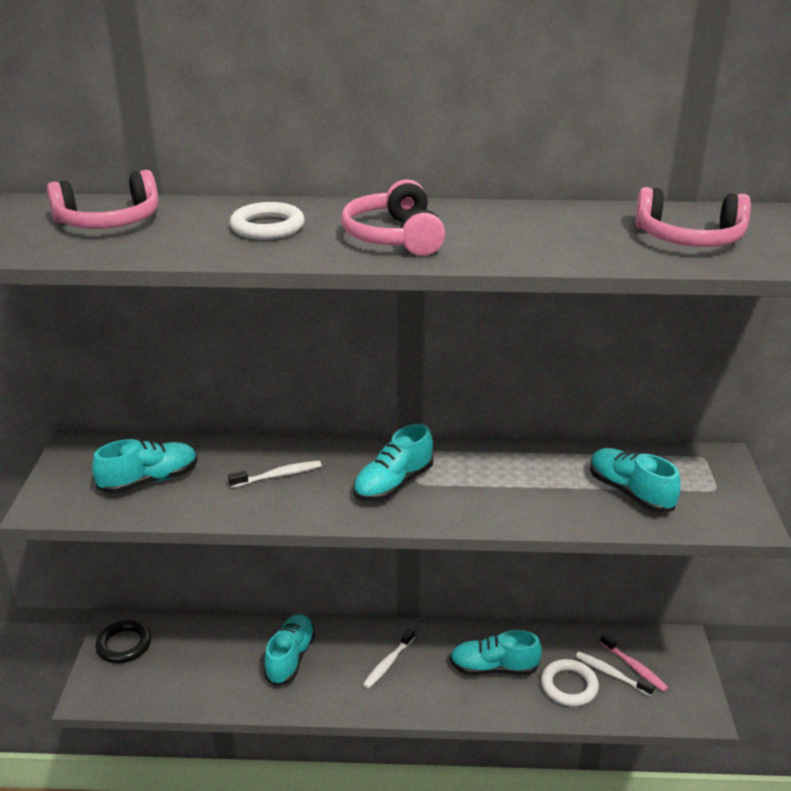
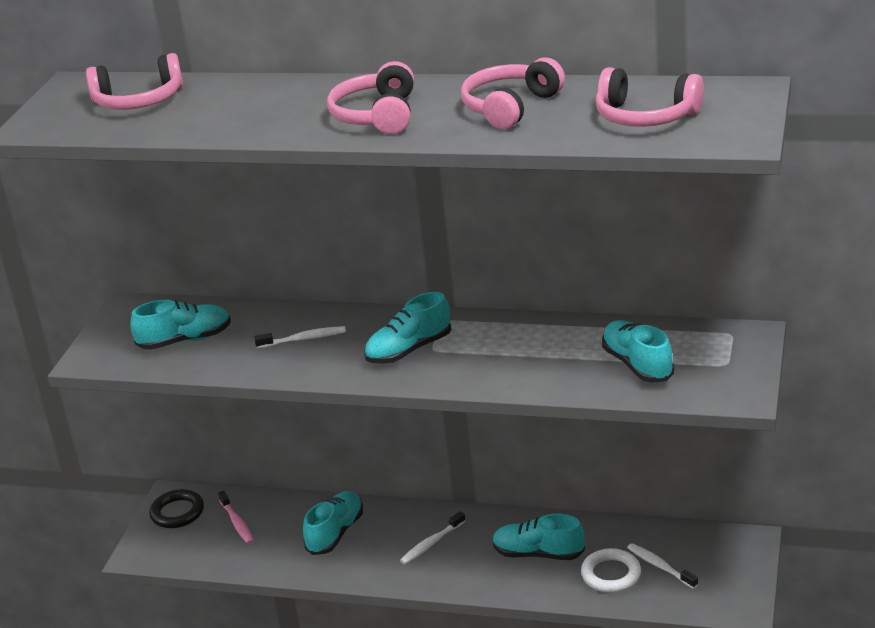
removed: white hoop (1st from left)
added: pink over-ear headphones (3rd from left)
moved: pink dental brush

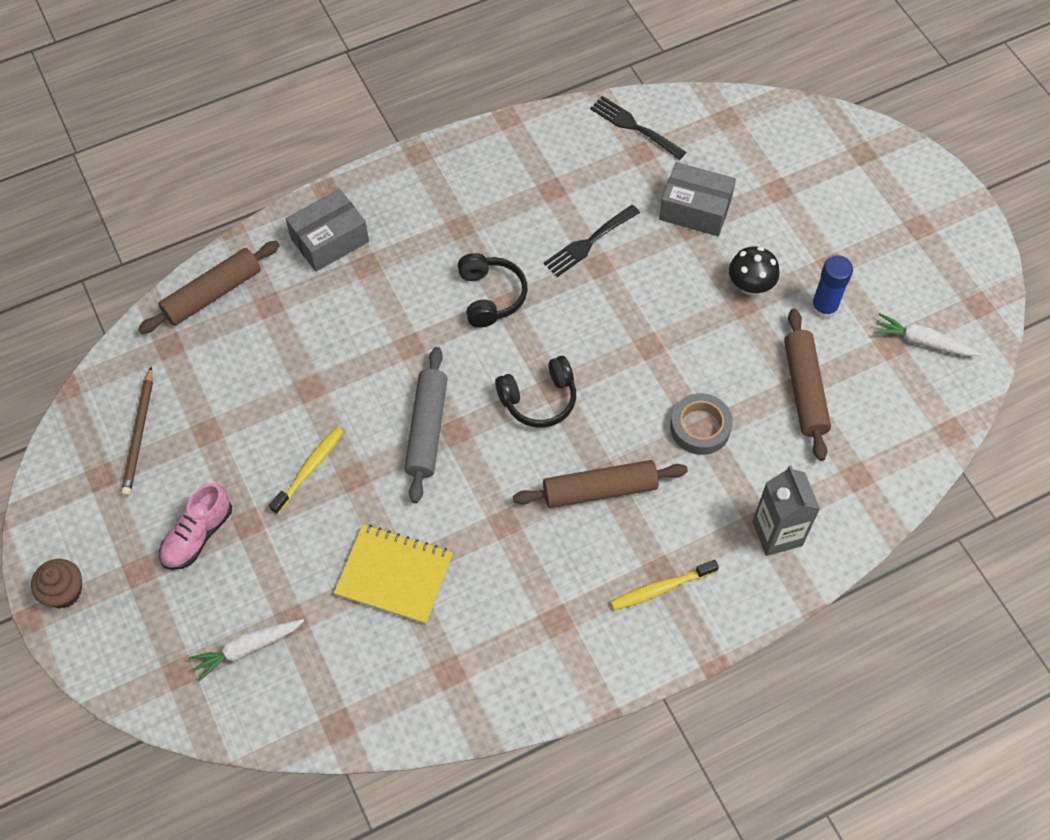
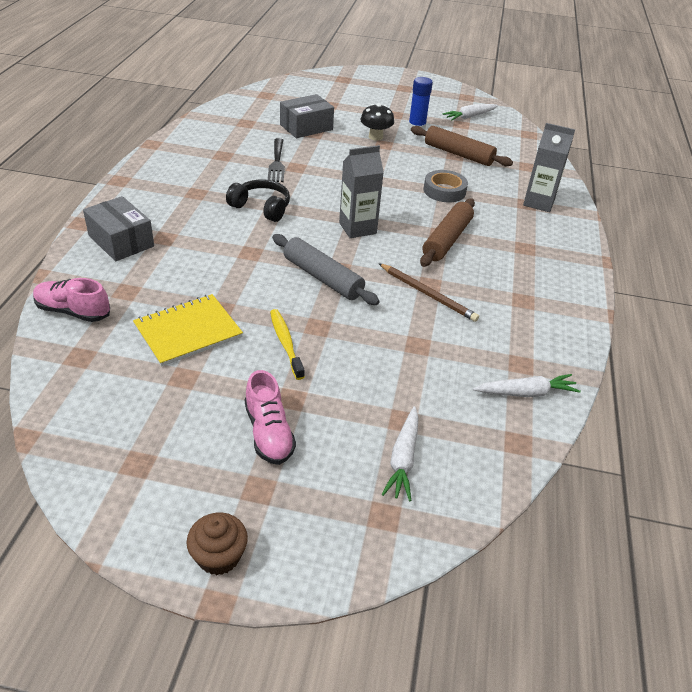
removed: black table fork (2nd from left); bright yellow dental brush (2nd from left)
added: white carrot (3rd from left)
moved: russet wooden pencil; bright yellow notebook
replaced: russet pastry roller (1st from left) to pink shoe (1st from left); black over-ear headphones (2nd from left) to ash-grey carton (1st from left)
turned: ash-grey package (1st from left) 45 degrees counterclockwise

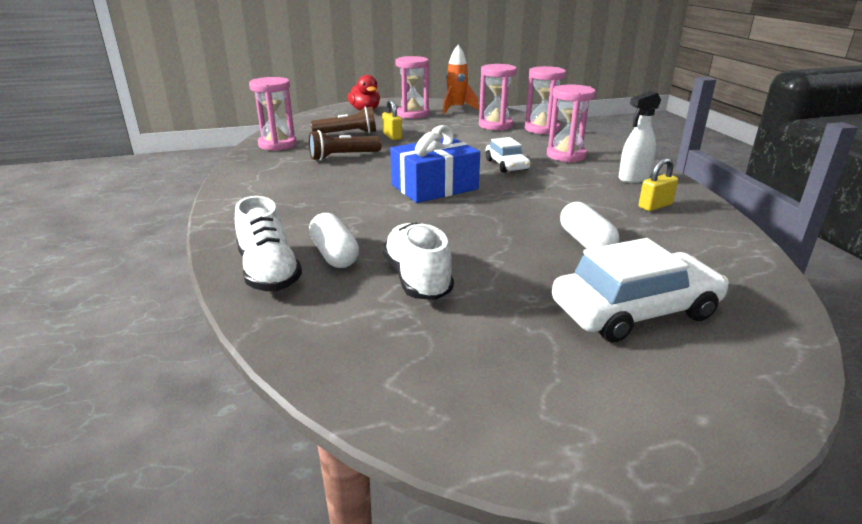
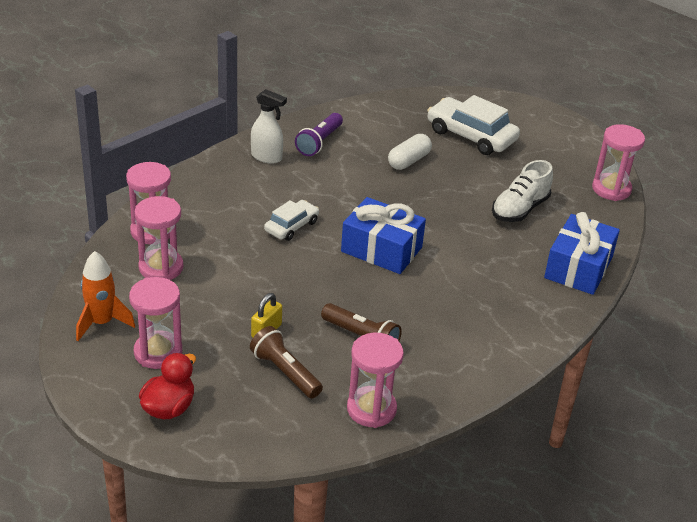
removed: white capsule (1st from left)
moved: pink hourglass (5th from left)
replaced: white shoe (1st from left) to cobalt present (2nd from left); bright yellow padlock (2nd from left) to violet torch

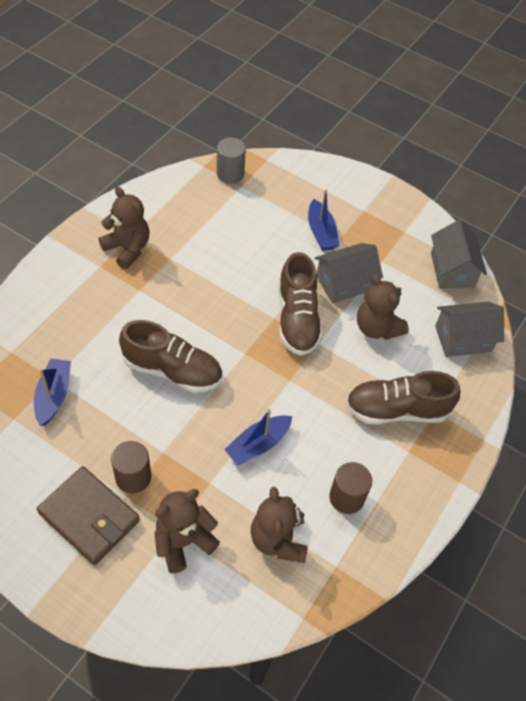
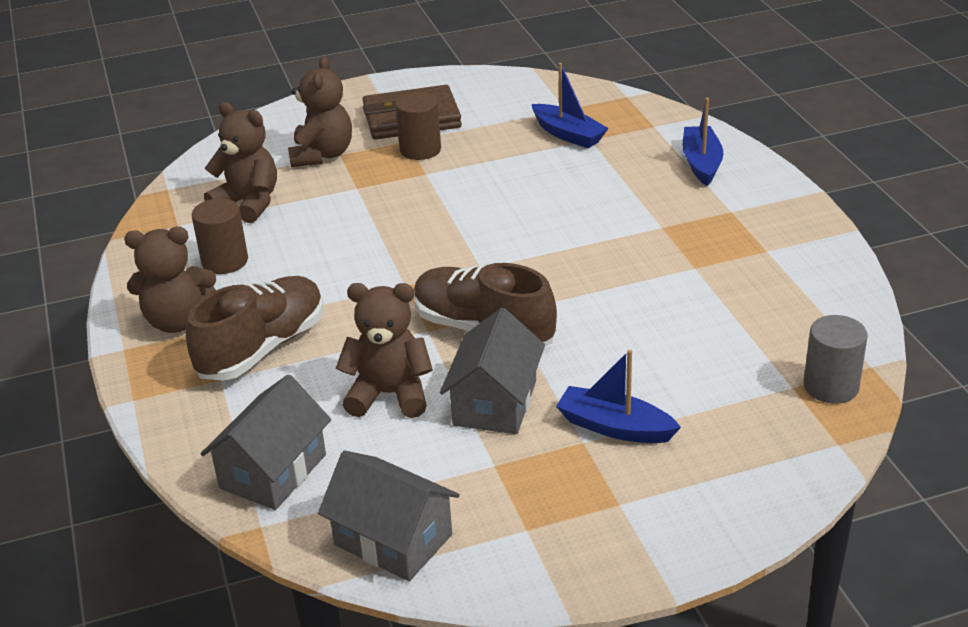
removed: russet shoe (1st from left)
moved: russet teddy (1st from left); cobalt boat (2nd from left in the first image) to cobalt boat (3rd from left)

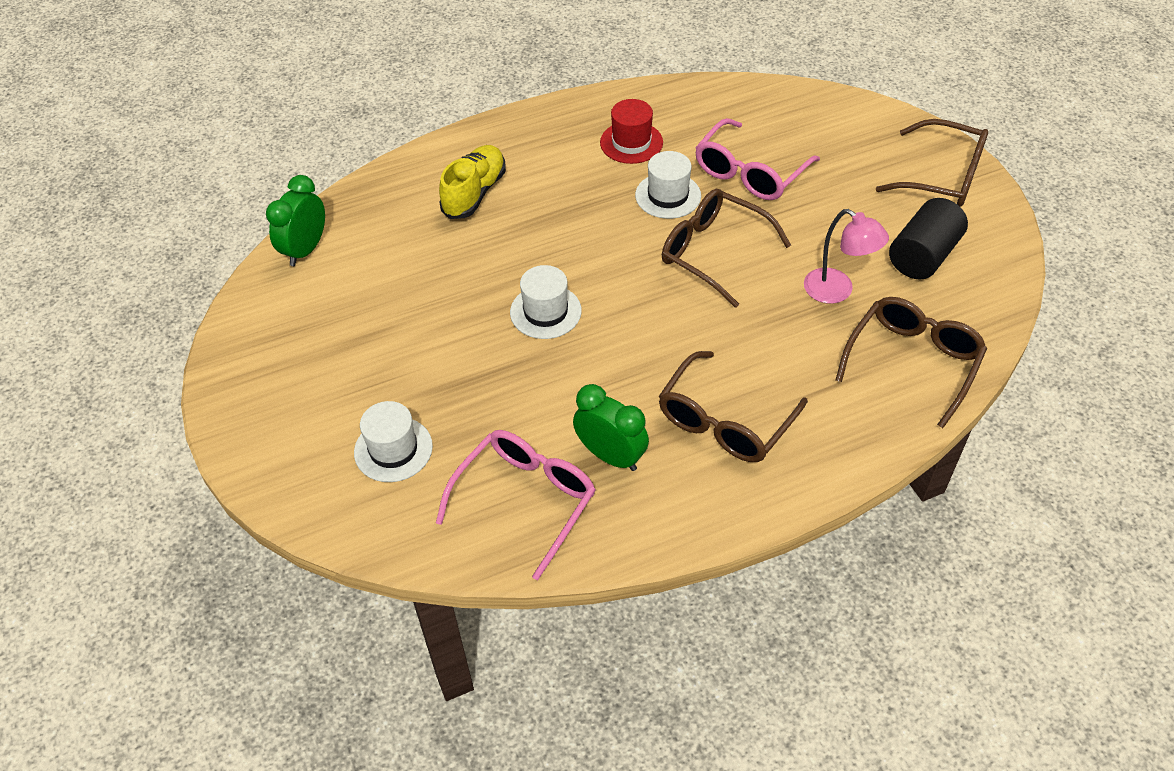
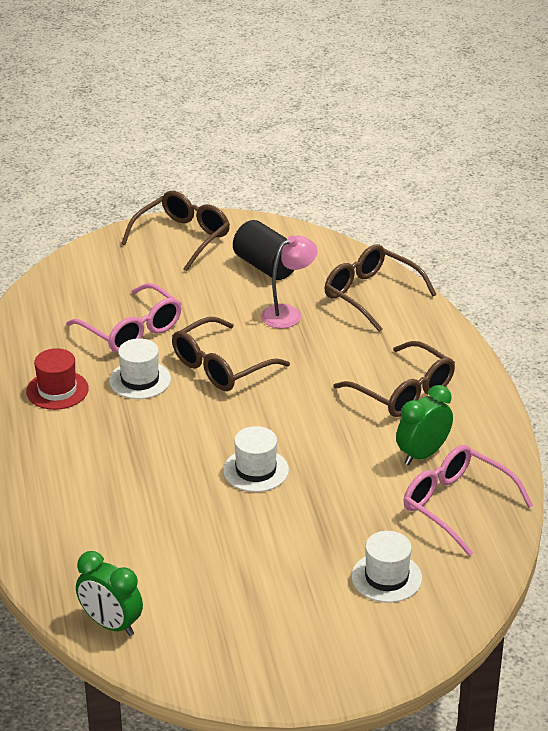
removed: bright yellow shoe

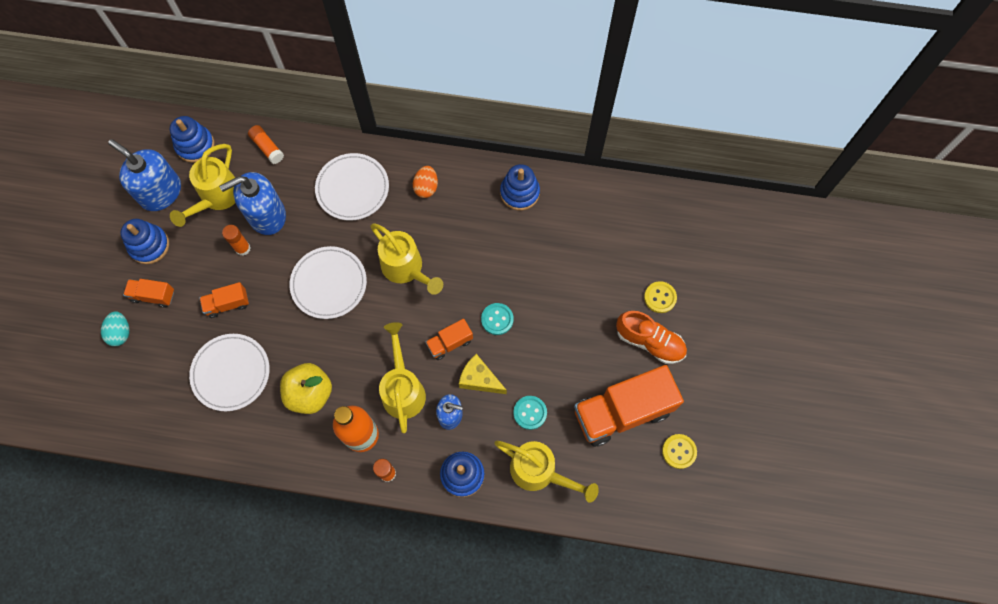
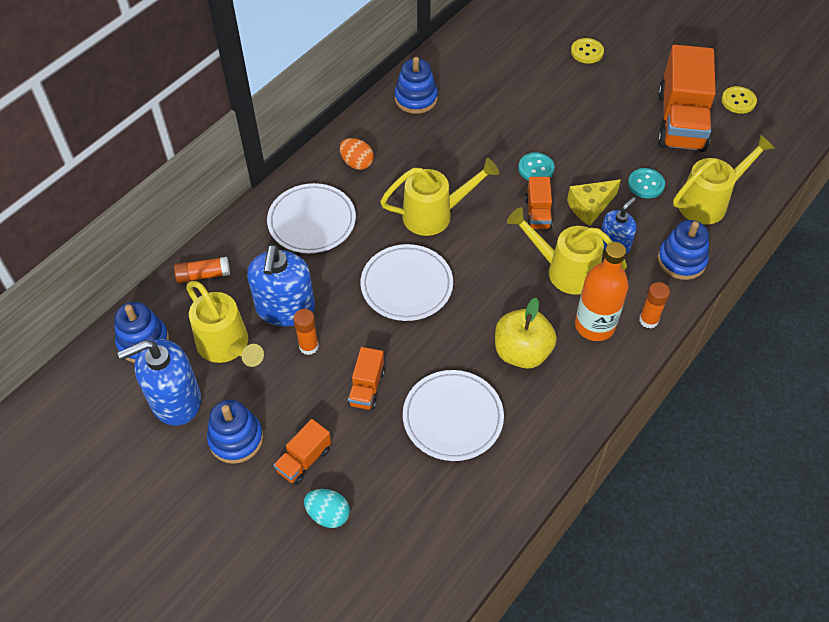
removed: orange-coloured shoe

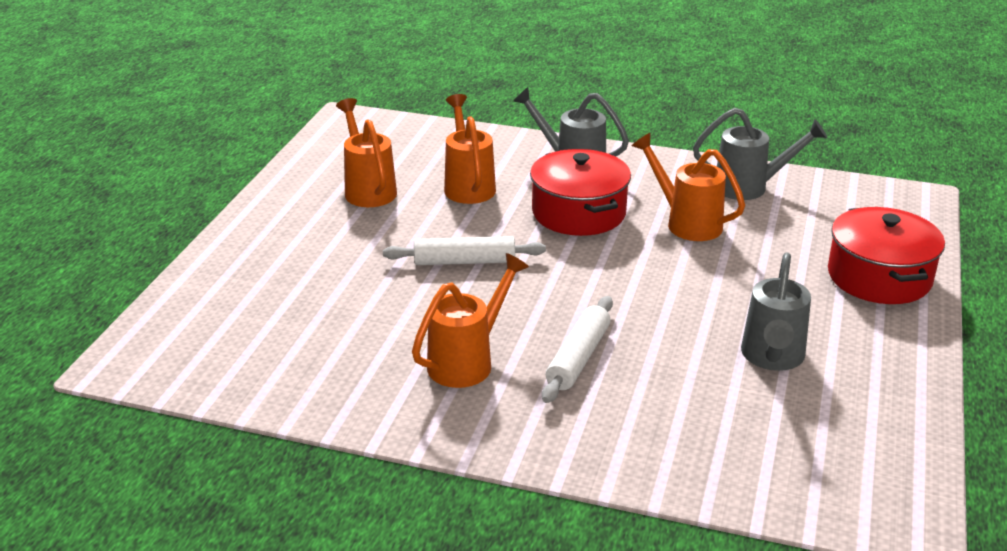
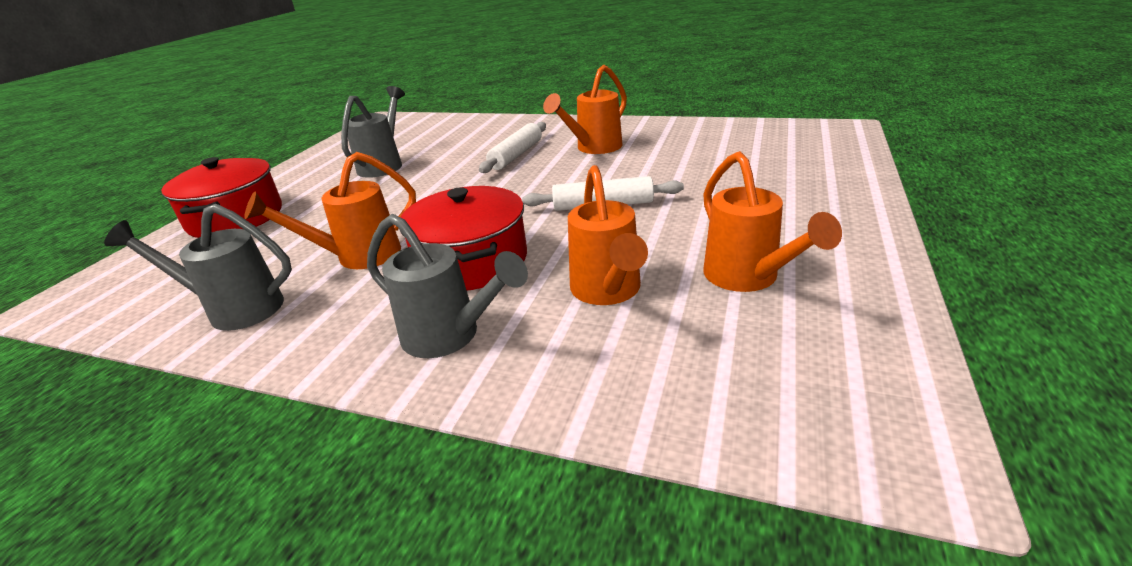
turned: orange-coloured sprinkling can (4th from left in the first image) 105 degrees clockwise

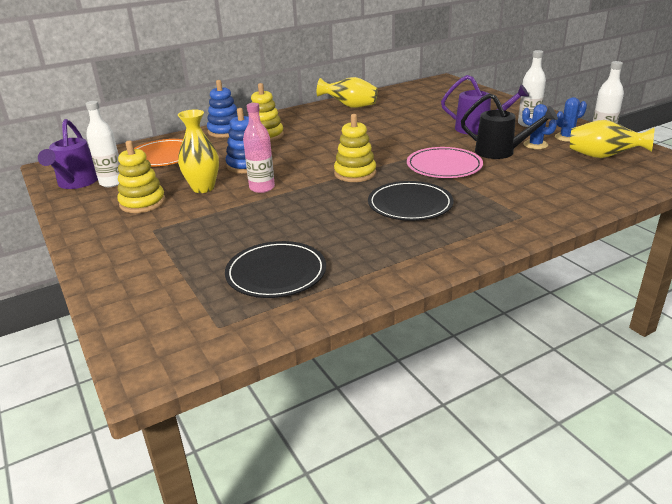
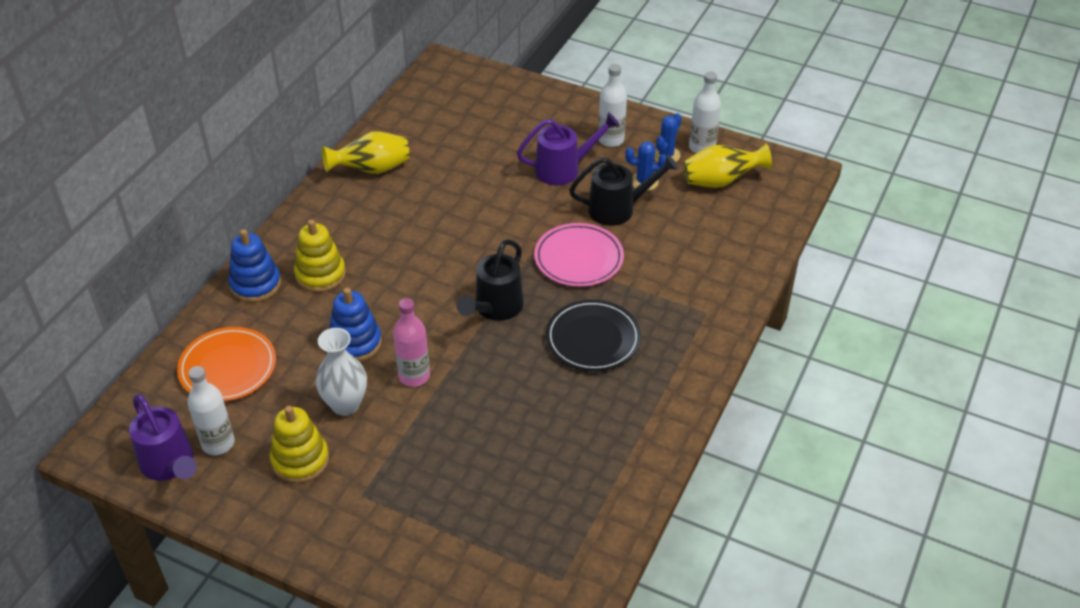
removed: black dinner plate (1st from left)
replaced: bright yellow ring stacker (3rd from left) to black sprinkling can (1st from left)
recoloured: bright yellow vase (1st from left) to white vase

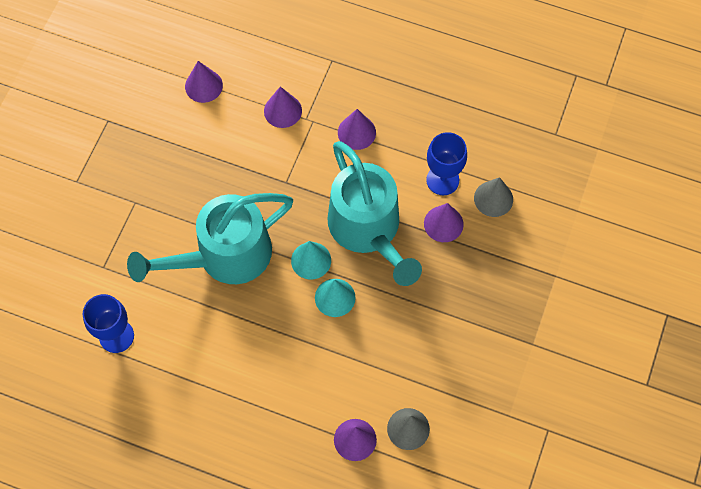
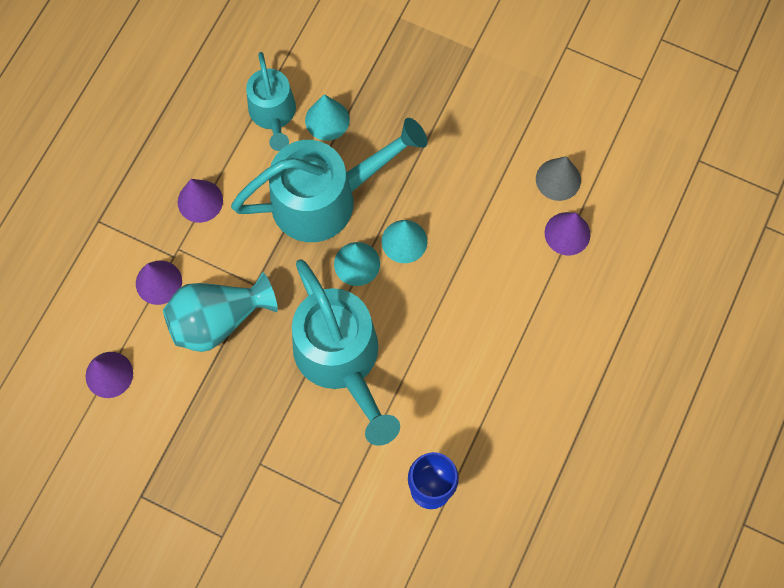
removed: ash-grey cone (2nd from left)
added: aqua vase
replaced: cobalt chalice (2nd from left) to aqua sprinkling can (1st from left)
recoloured: violet cone (5th from left) to aqua cone (1st from left)

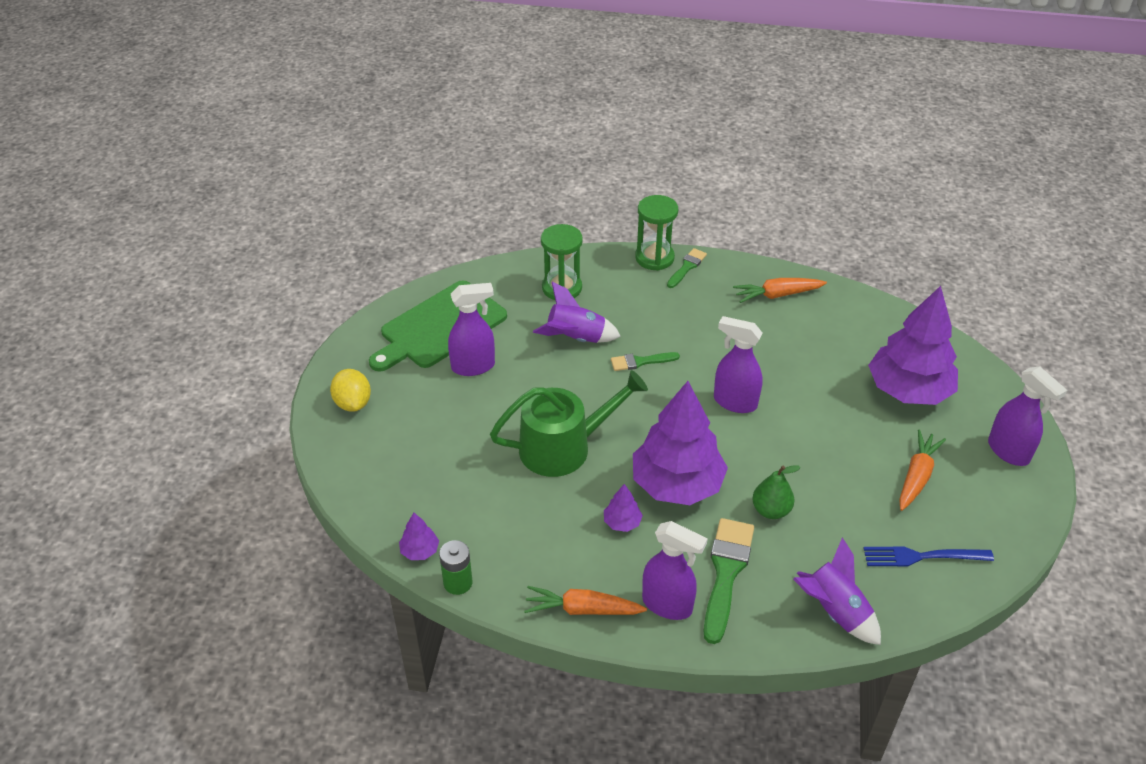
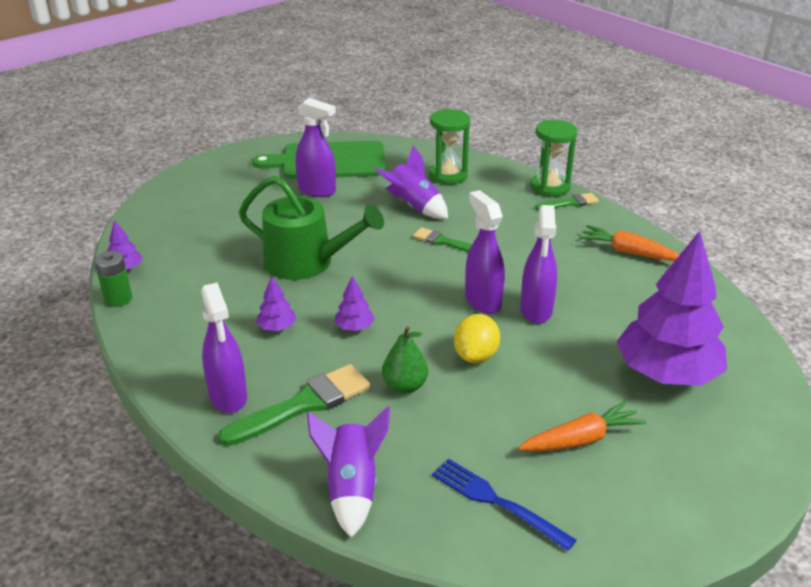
removed: orange-coloured carrot (1st from left)
moved: bright yellow citrus fruit; violet sprayer (4th from left)
resized: violet tree (3rd from left) x0.40

